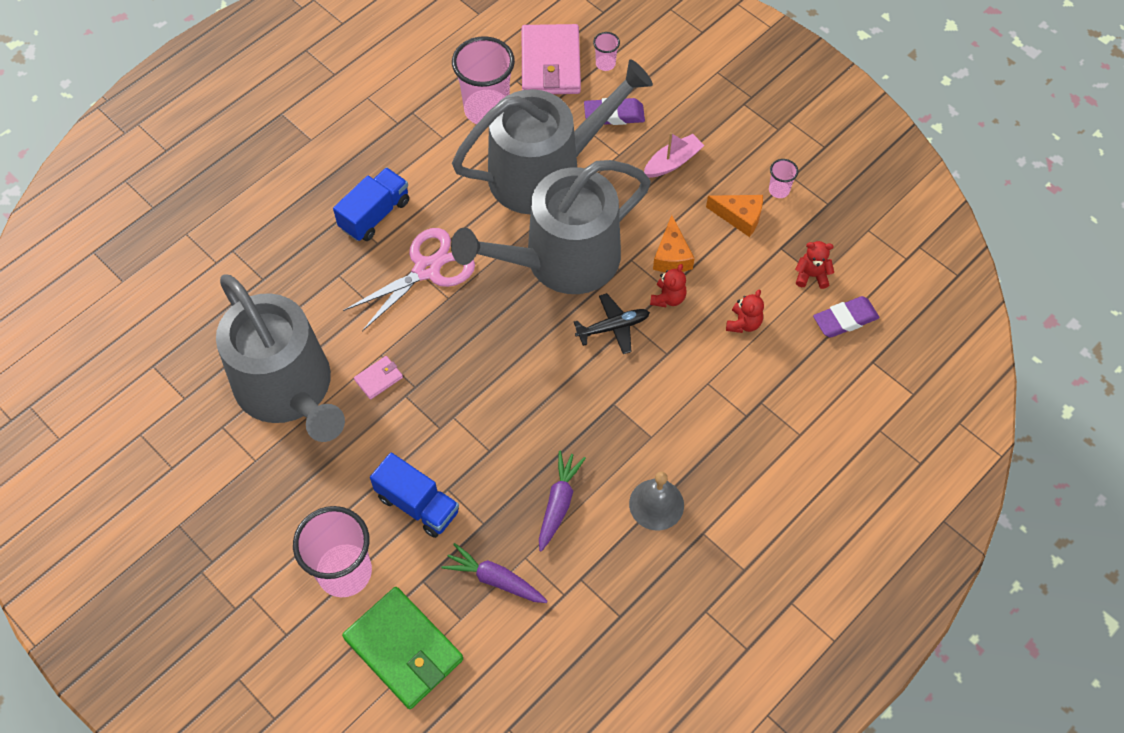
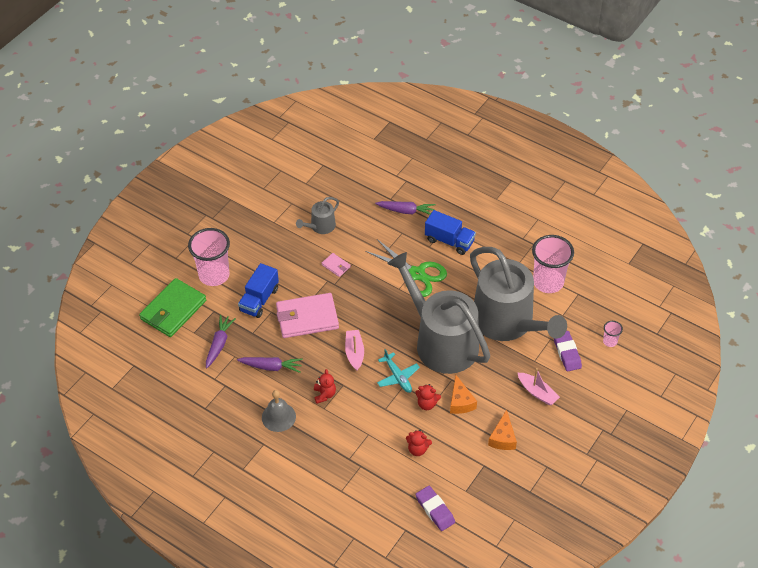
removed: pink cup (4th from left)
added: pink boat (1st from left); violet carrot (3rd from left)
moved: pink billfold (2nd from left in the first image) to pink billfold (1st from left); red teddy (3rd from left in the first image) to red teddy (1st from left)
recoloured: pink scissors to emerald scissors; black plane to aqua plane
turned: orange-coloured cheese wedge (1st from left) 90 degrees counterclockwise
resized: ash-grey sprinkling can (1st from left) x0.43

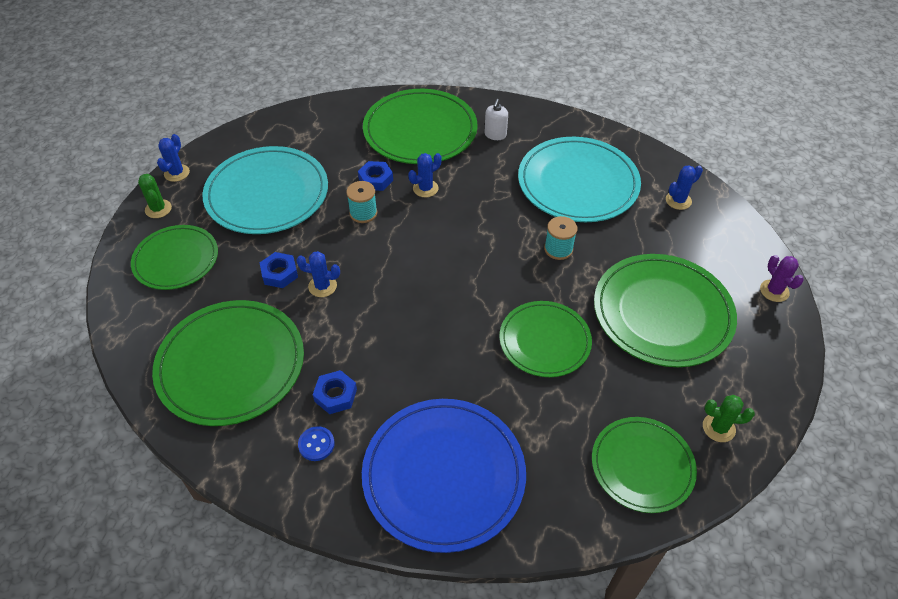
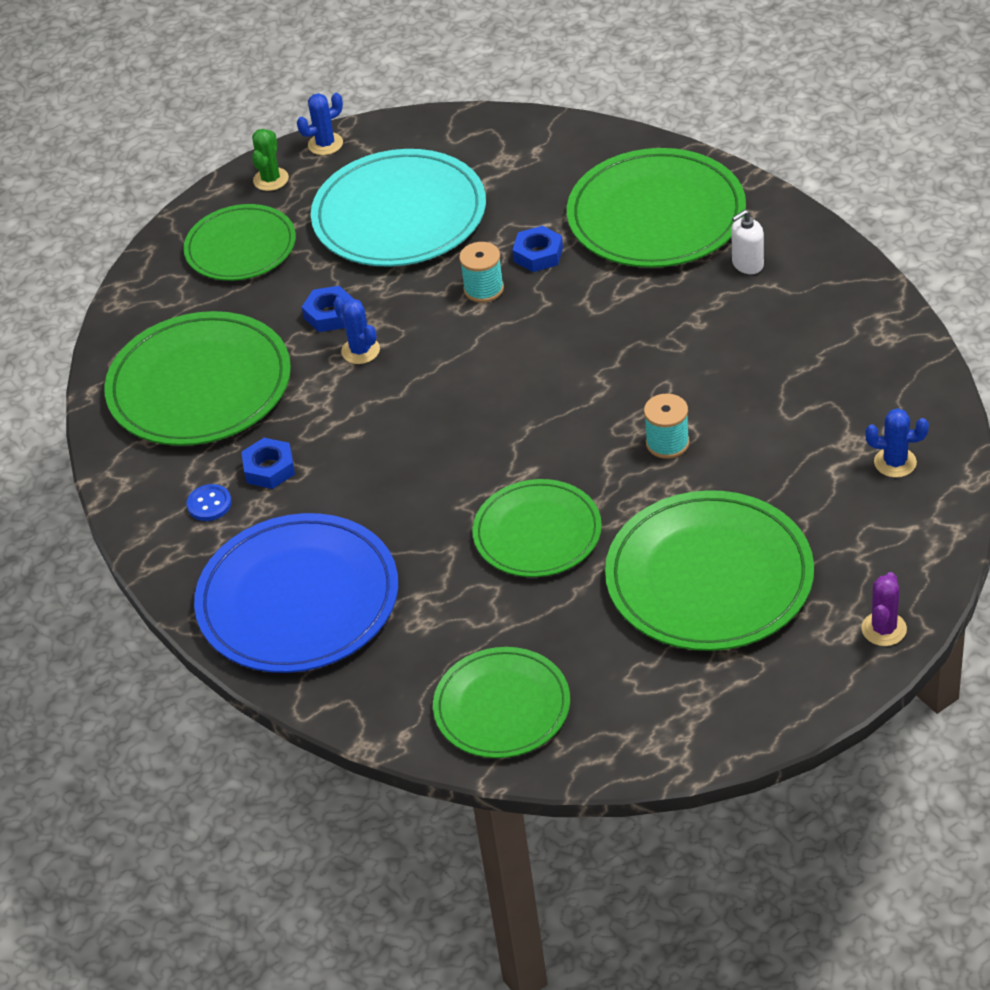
removed: cobalt saguaro cactus (3rd from left); aqua dinner plate (2nd from left); emerald saguaro cactus (2nd from left)

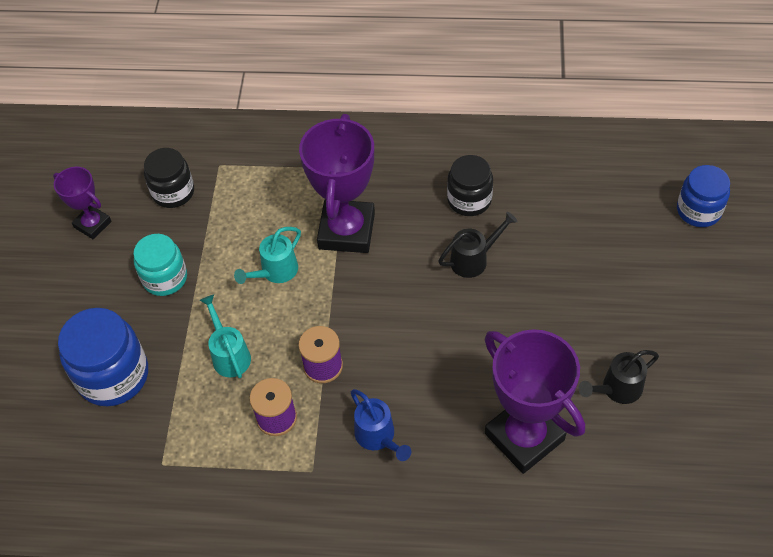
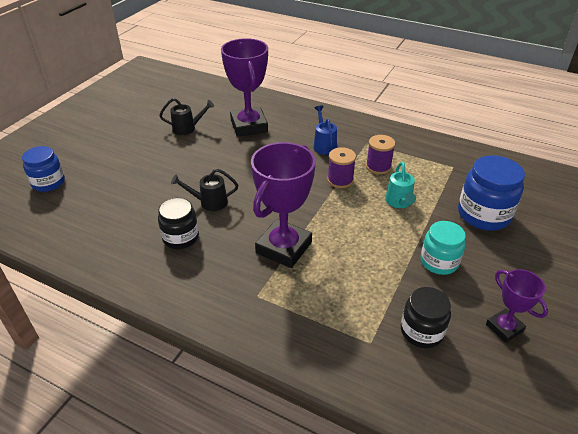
removed: aqua sprinkling can (2nd from left)

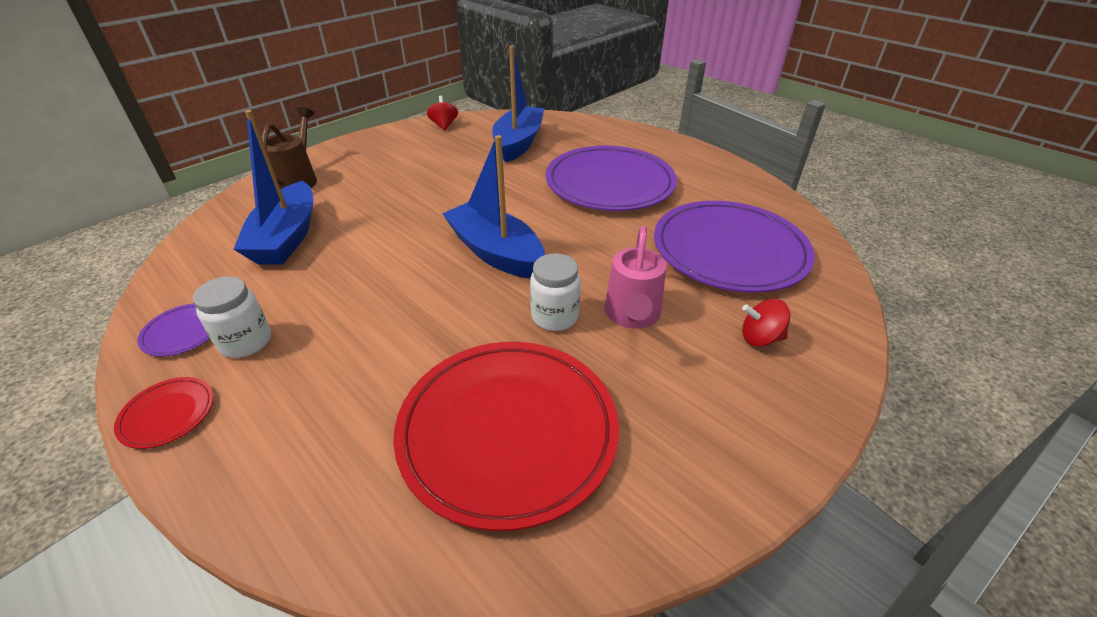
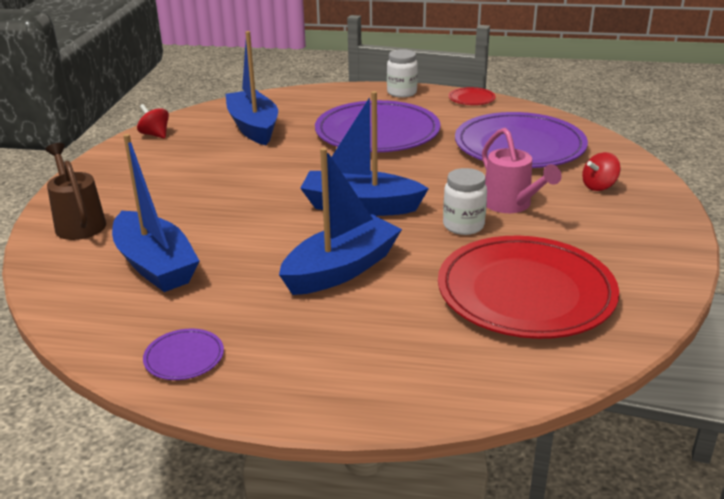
added: cobalt boat (3rd from left)
moved: red dinner plate (1st from left); white preserve jar (1st from left)

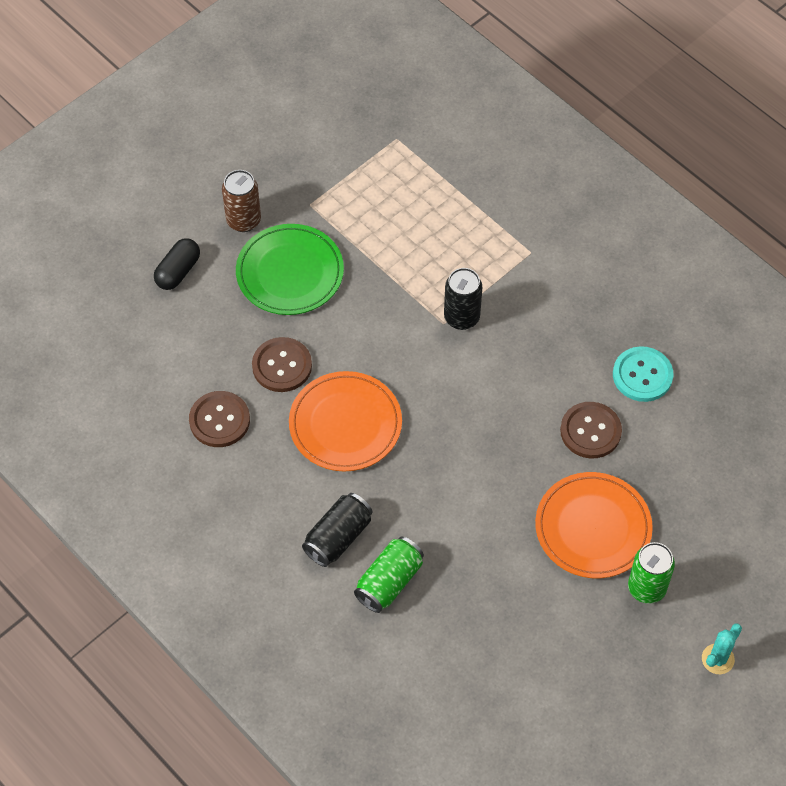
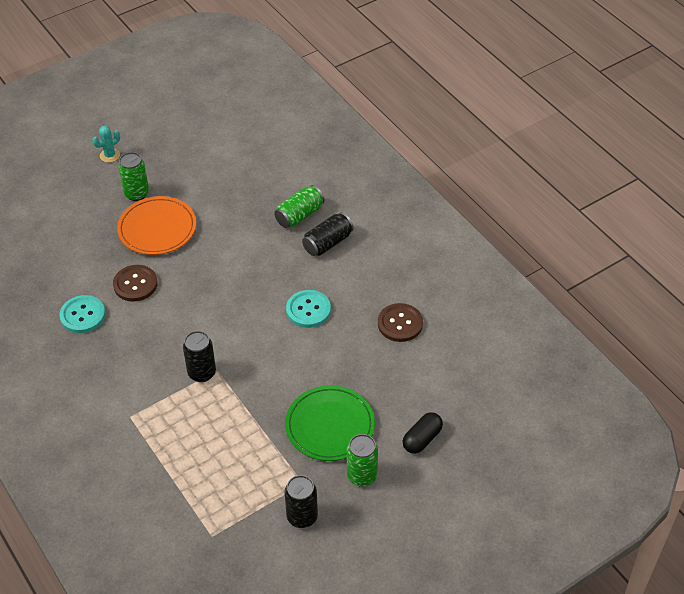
removed: russet button (2nd from left)
added: black can (2nd from left)
replaced: orange-coloured dinner plate (1st from left) to aqua button (2nd from left)
recoloured: russet can to emerald can (3rd from left)

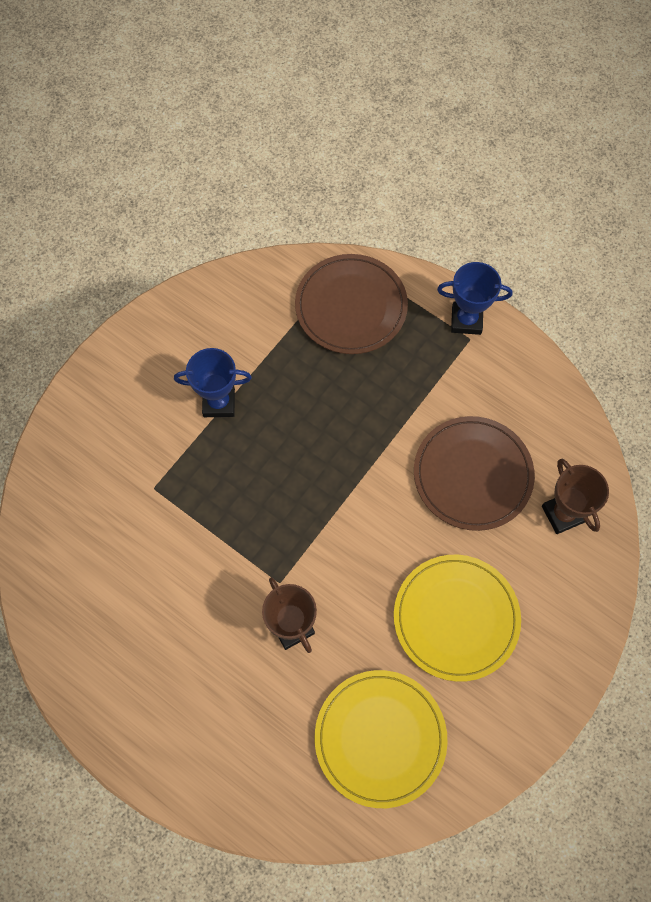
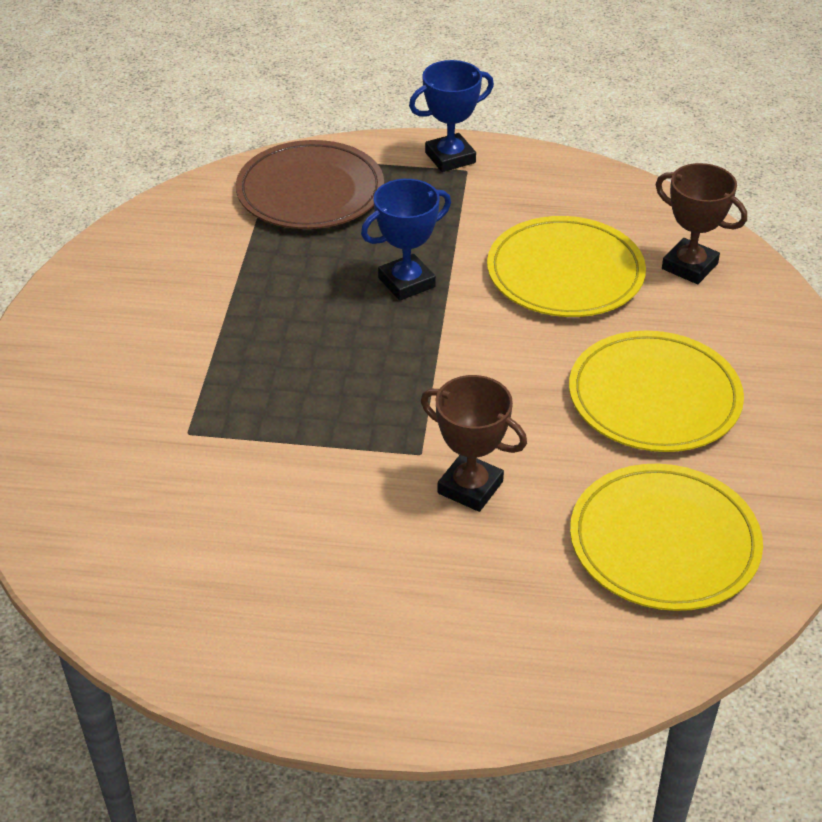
moved: cobalt award cup (1st from left)
recoloured: russet dinner plate (2nd from left) to bright yellow dinner plate (1st from left)

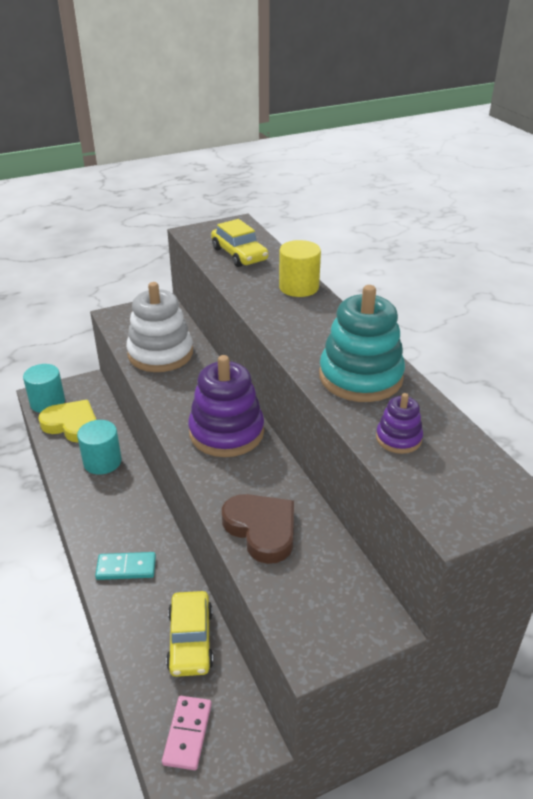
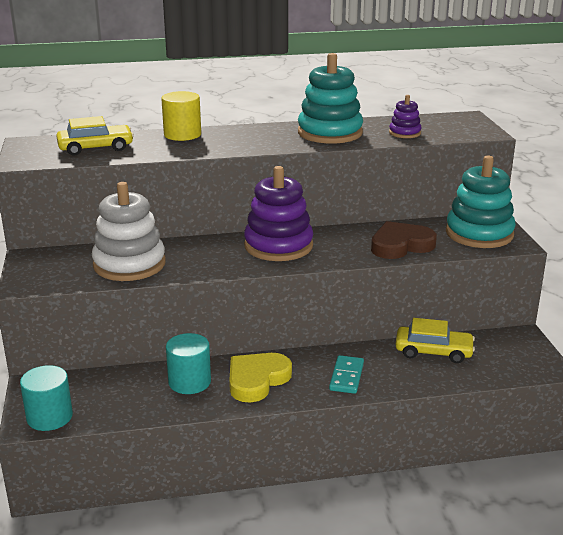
removed: pink domino tile
added: aqua ring stacker (2nd from left)
moved: bright yellow love heart

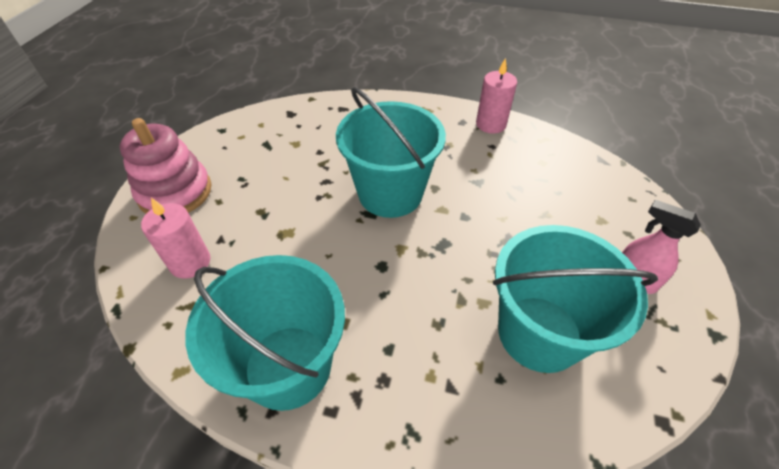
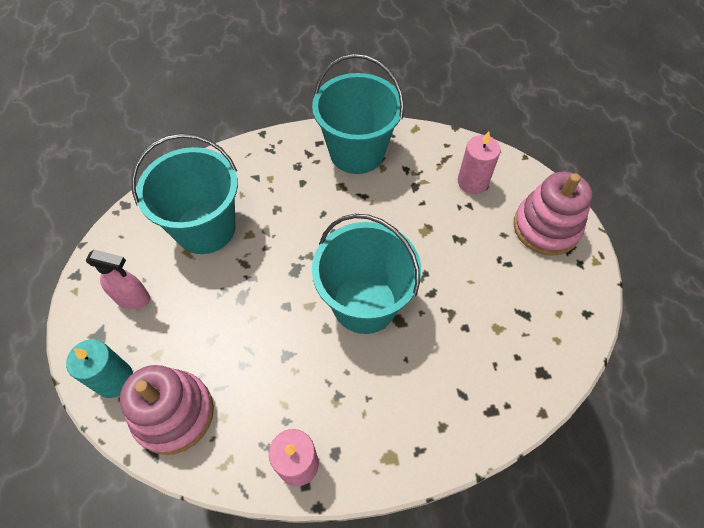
added: aqua wax candle; pink ring stacker (1st from left)

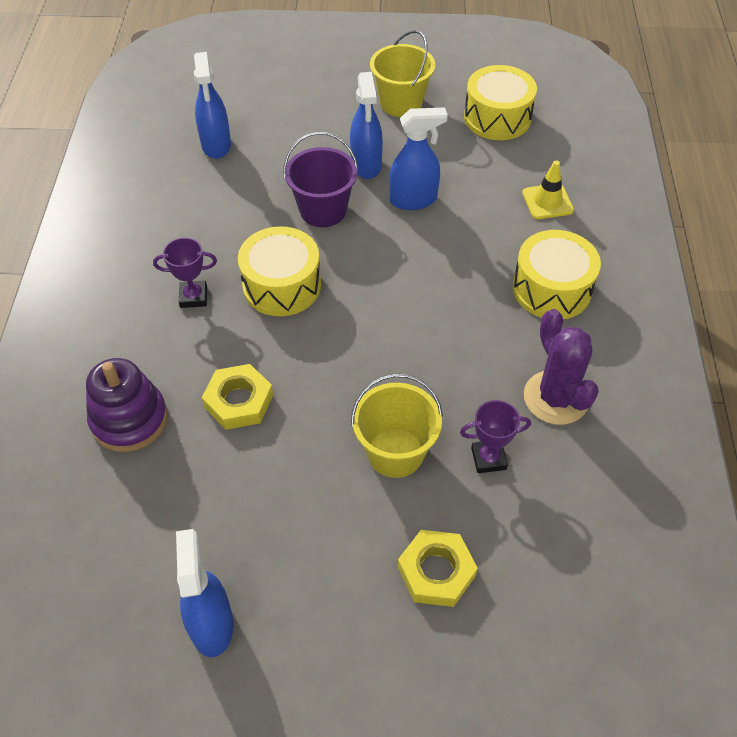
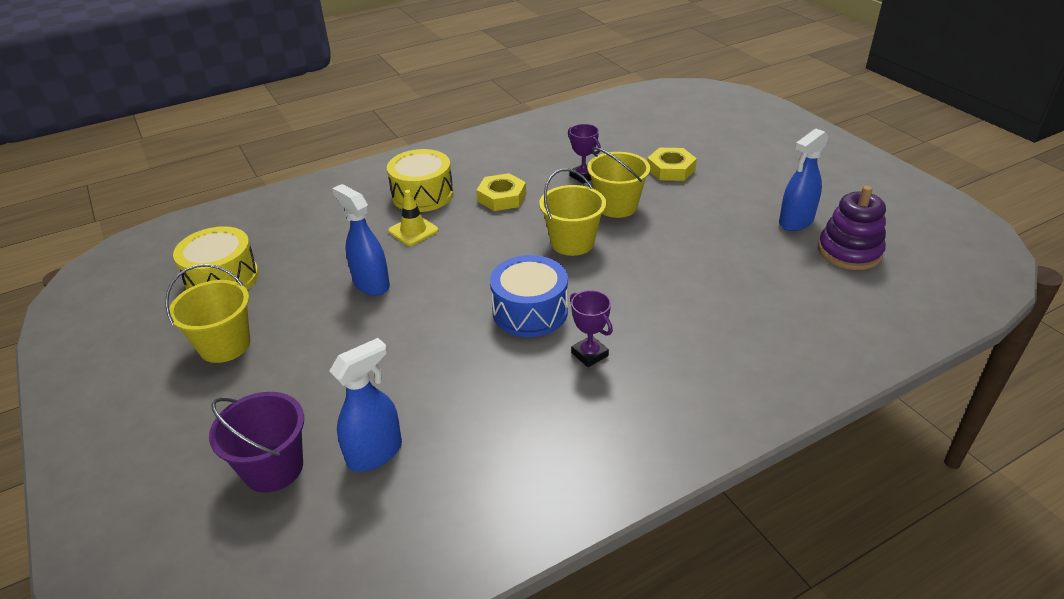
removed: cobalt sprayer (3rd from left); violet saguaro cactus
added: bright yellow sand bucket (2nd from left)
moved: violet ring stacker; bright yellow hexagon nut (1st from left); violet sand bucket; bright yellow road cone
recoloured: bright yellow drum (1st from left) to cobalt drum

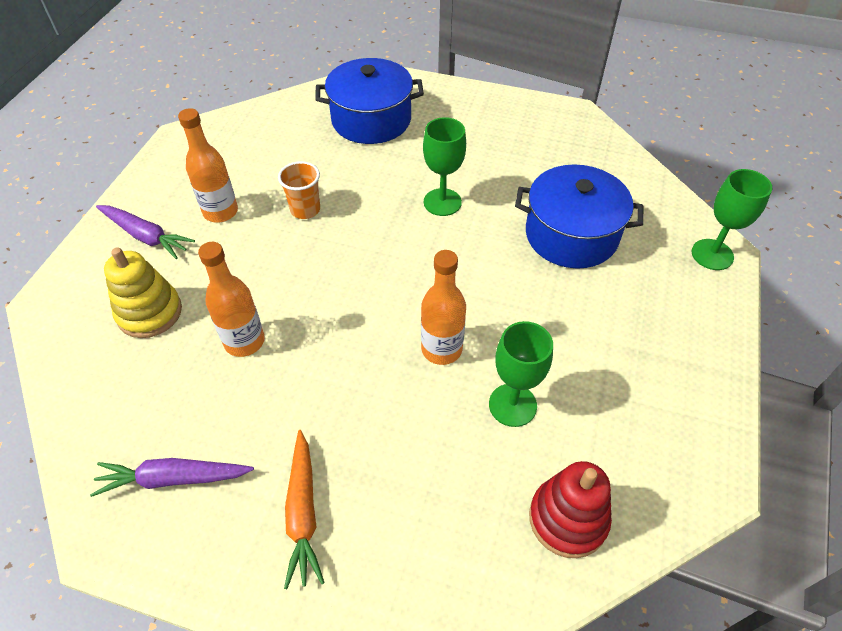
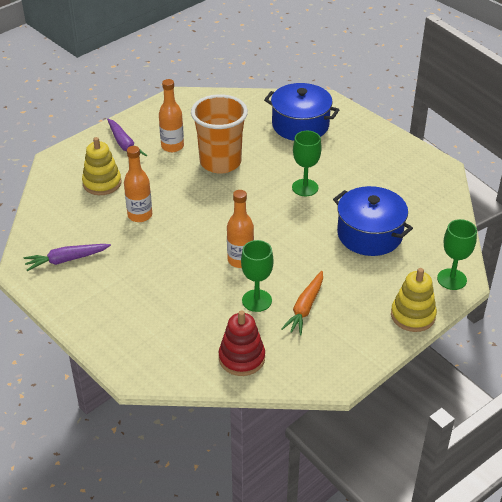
added: bright yellow ring stacker (2nd from left)
moved: orange-coloured carrot
turned: violet carrot (2nd from left in the first image) 45 degrees counterclockwise
resized: orange-coloured cup x2.07

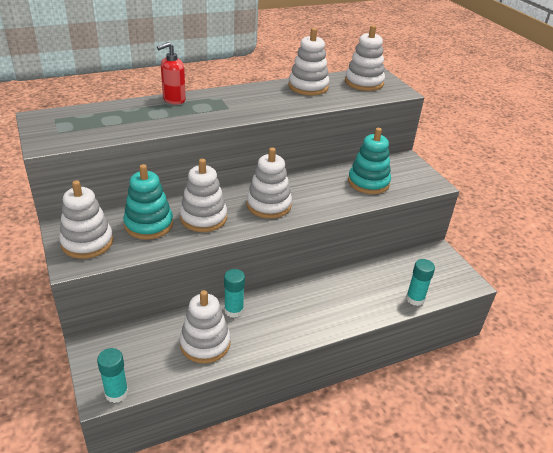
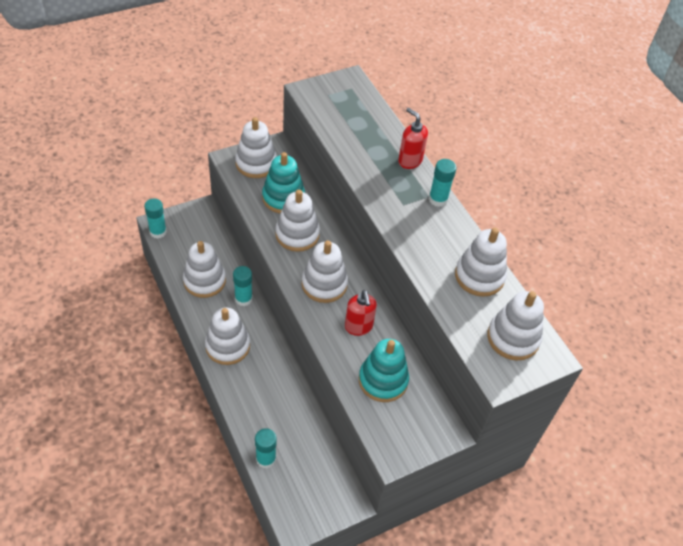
added: white ring stacker (2nd from left); red soap pump (1st from left); aqua glue stick (4th from left)

